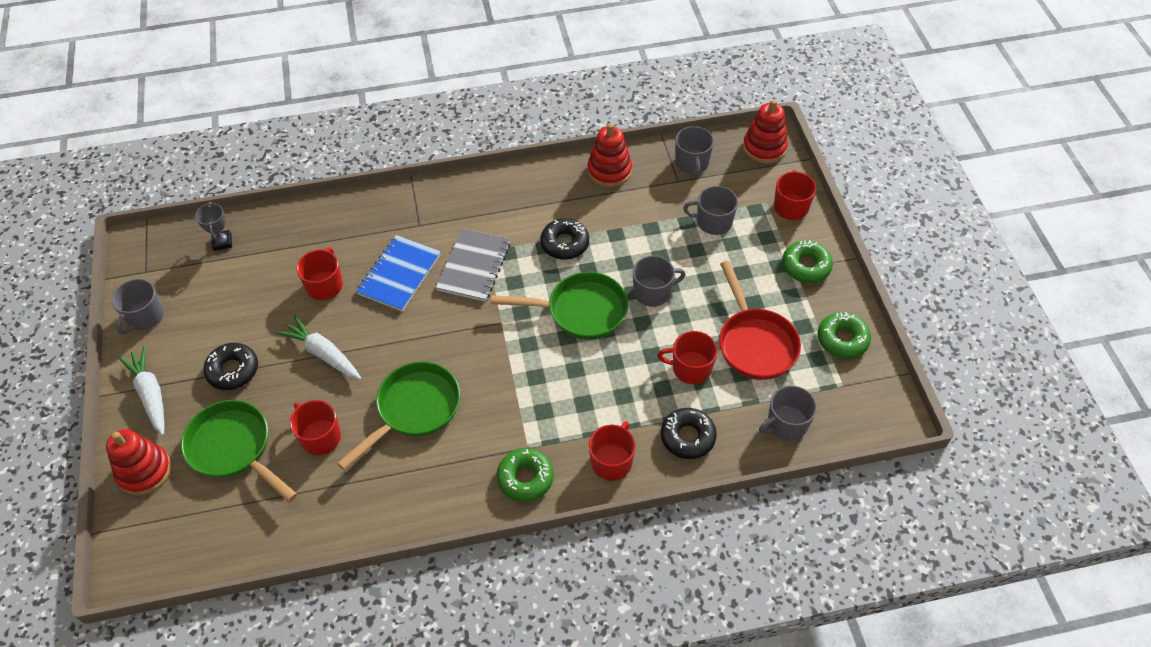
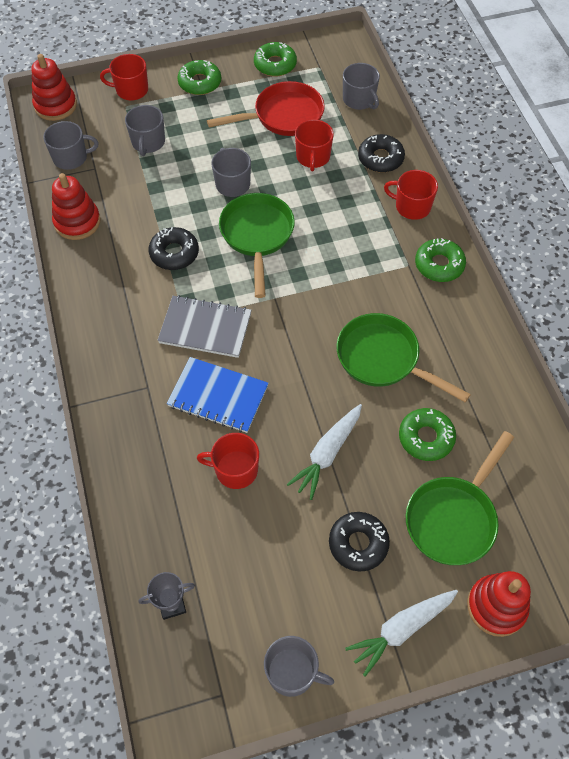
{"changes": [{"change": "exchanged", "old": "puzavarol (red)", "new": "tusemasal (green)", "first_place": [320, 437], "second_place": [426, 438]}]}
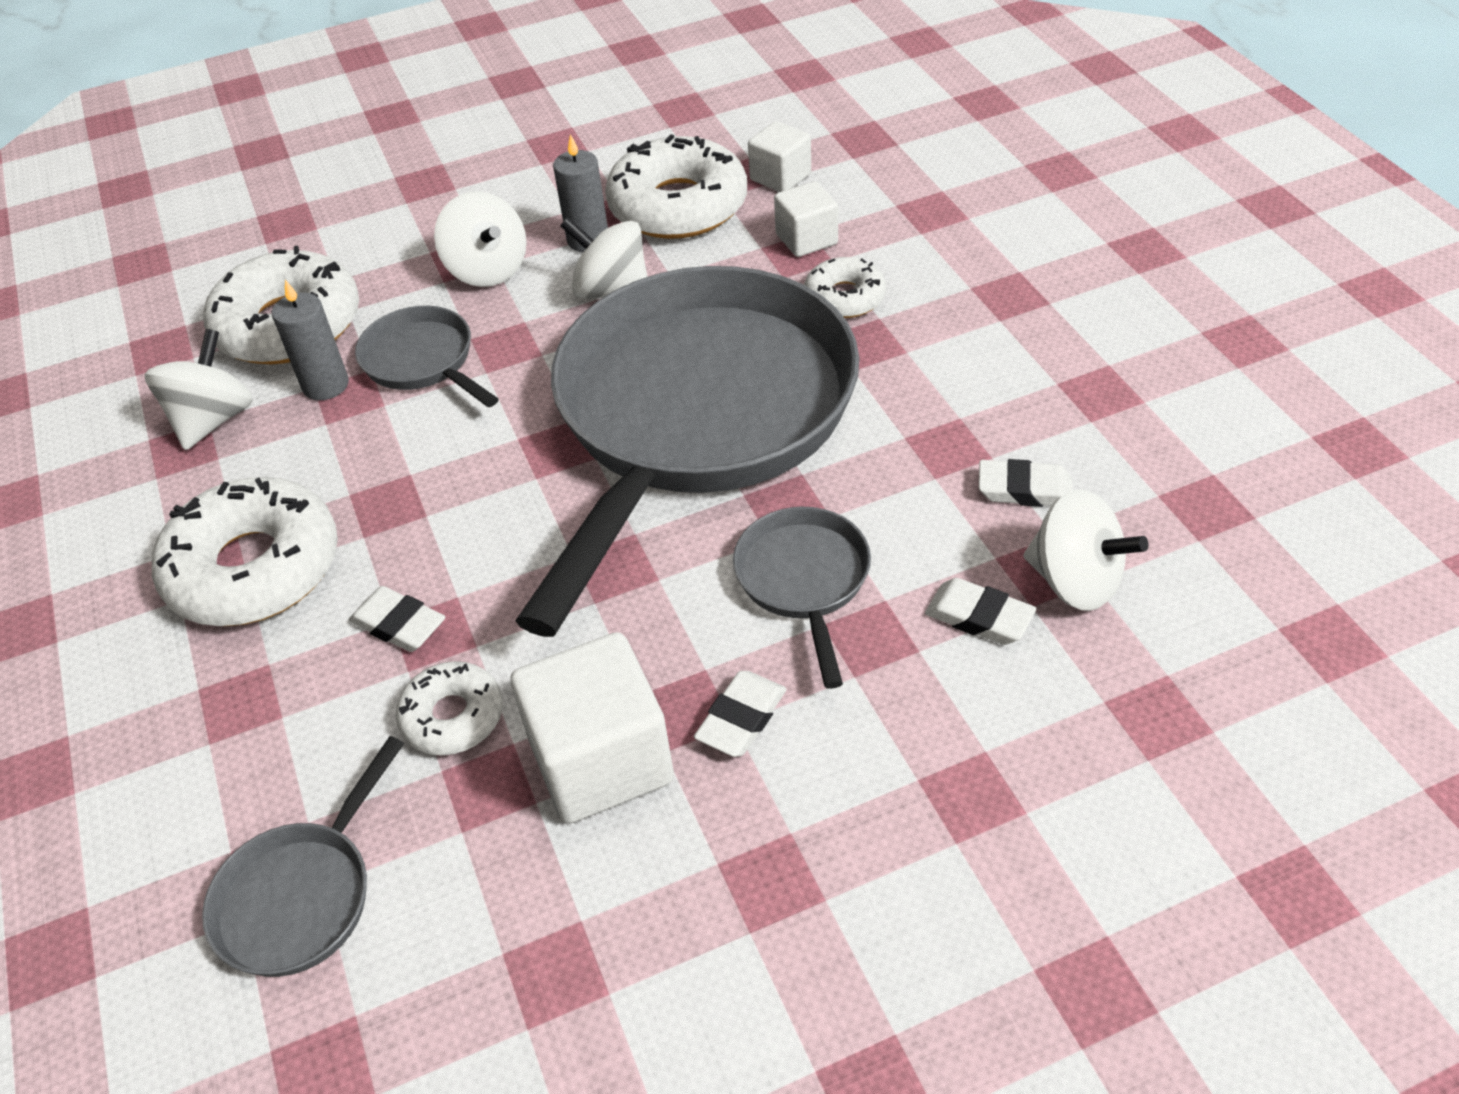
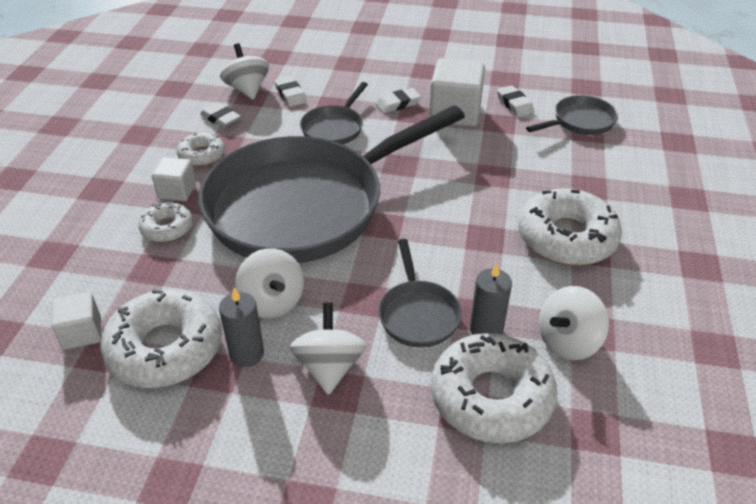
{"changes": [{"change": "relocated", "old": "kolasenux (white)", "first_place": [399, 624], "second_place": [514, 104]}, {"change": "relocated", "old": "tusemasal (white)", "first_place": [453, 717], "second_place": [202, 155]}, {"change": "relocated", "old": "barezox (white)", "first_place": [806, 239], "second_place": [177, 191]}]}
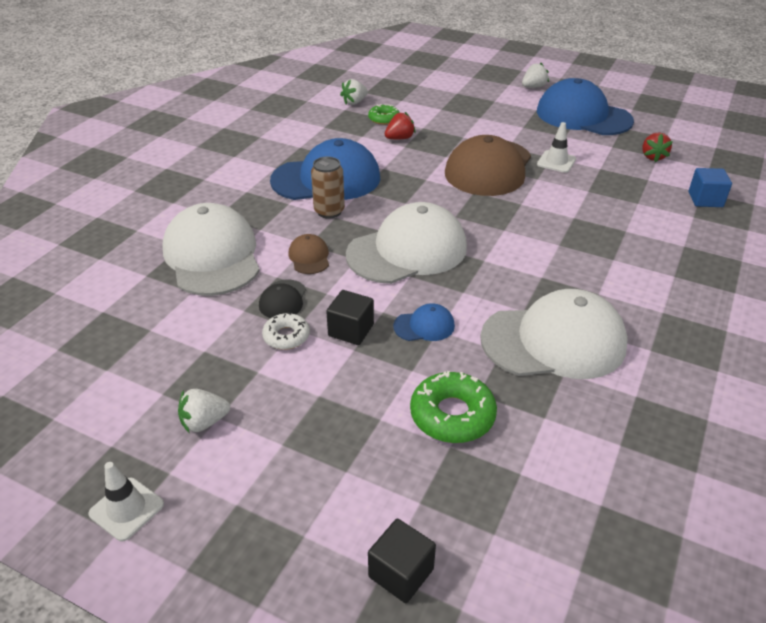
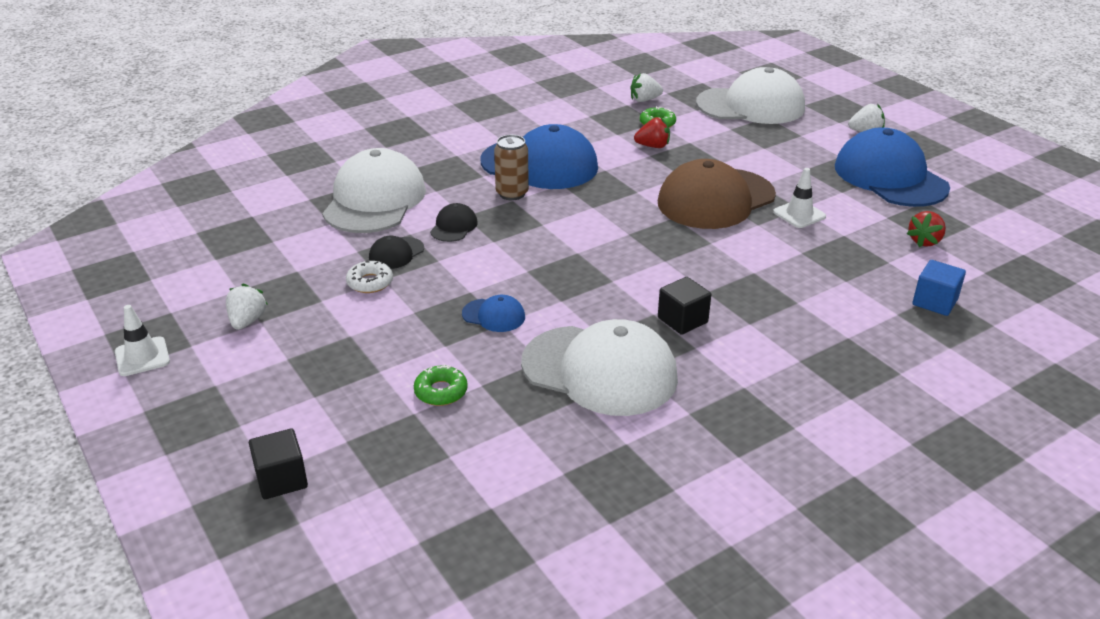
{"changes": [{"change": "spun", "old": "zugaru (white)", "first_place": [204, 422], "second_place": [247, 321], "degrees": 90}, {"change": "colour", "old": "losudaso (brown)", "new": "losudaso (black)", "first_place": [309, 257], "second_place": [454, 226]}, {"change": "relocated", "old": "barezox (black)", "first_place": [351, 330], "second_place": [682, 320]}, {"change": "relocated", "old": "losudaso (white)", "first_place": [407, 251], "second_place": [751, 106]}, {"change": "size", "old": "tusemasal (green)", "first_place": [452, 415], "second_place": [441, 391], "factor": 0.62}]}
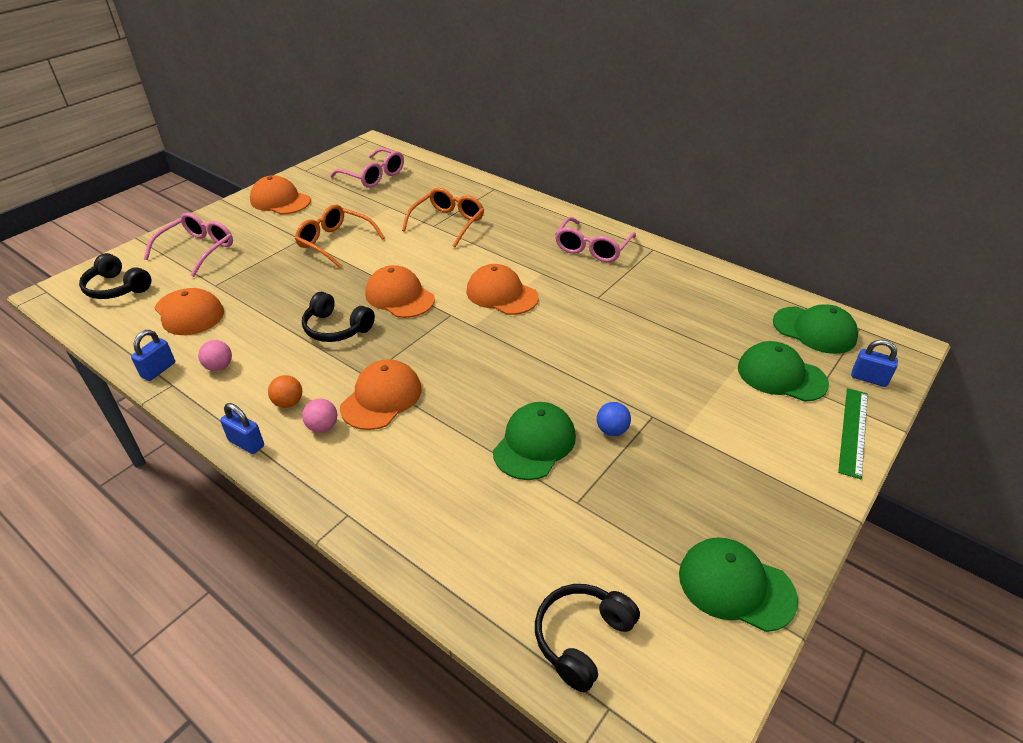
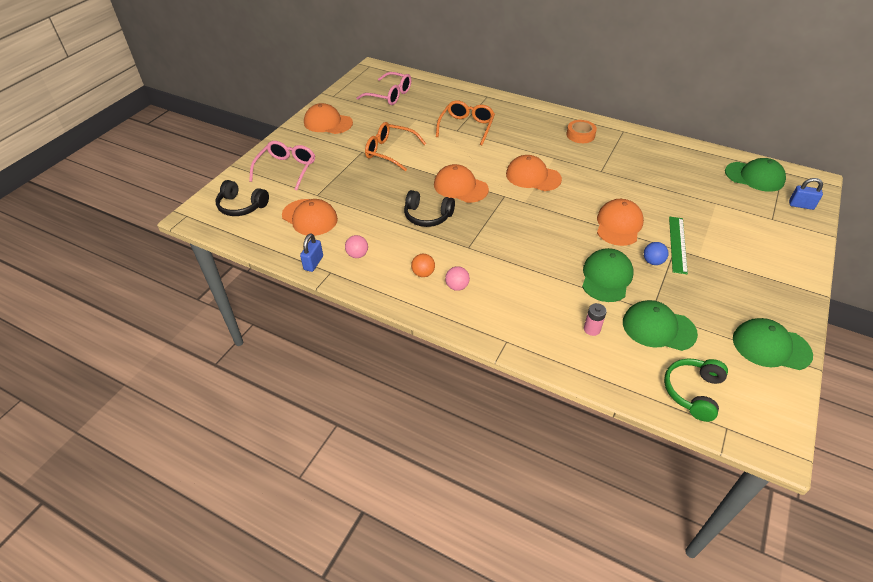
{"changes": [{"change": "missing", "old": "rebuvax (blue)", "first_place": [246, 443]}, {"change": "relocated", "old": "losudaso (orange)", "first_place": [381, 398], "second_place": [618, 225]}, {"change": "colour", "old": "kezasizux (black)", "new": "kezasizux (green)", "first_place": [582, 638], "second_place": [693, 392]}, {"change": "exchanged", "old": "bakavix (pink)", "new": "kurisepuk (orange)", "first_place": [592, 248], "second_place": [580, 135]}, {"change": "relocated", "old": "losudaso (green)", "first_place": [781, 375], "second_place": [658, 328]}, {"change": "relocated", "old": "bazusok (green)", "first_place": [853, 431], "second_place": [677, 244]}, {"change": "appeared", "new": "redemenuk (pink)", "second_place": [592, 329]}]}
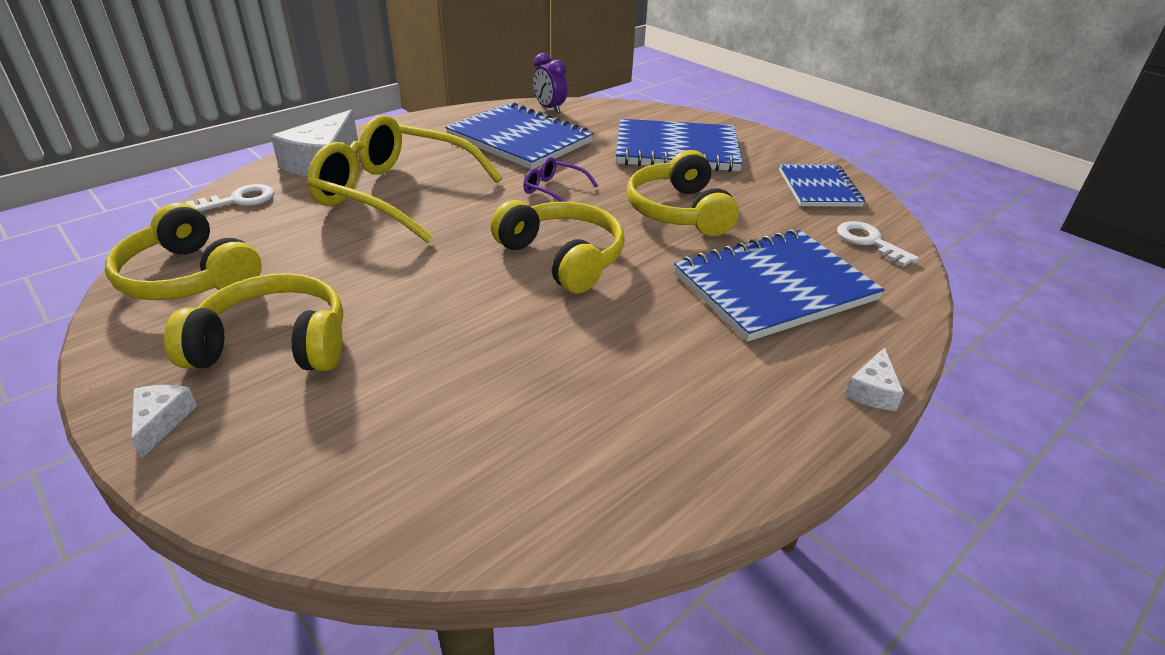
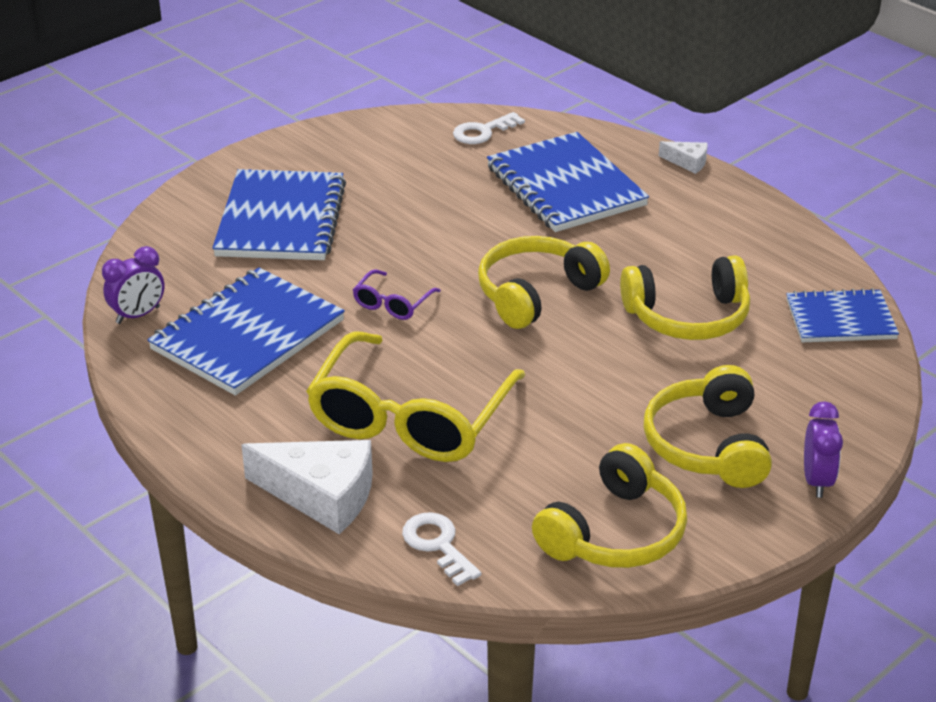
{"changes": [{"change": "exchanged", "old": "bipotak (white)", "new": "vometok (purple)", "first_place": [162, 421], "second_place": [816, 481]}, {"change": "relocated", "old": "kezasizux (yellow)", "first_place": [678, 211], "second_place": [688, 317]}, {"change": "relocated", "old": "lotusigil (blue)", "first_place": [818, 188], "second_place": [840, 319]}]}
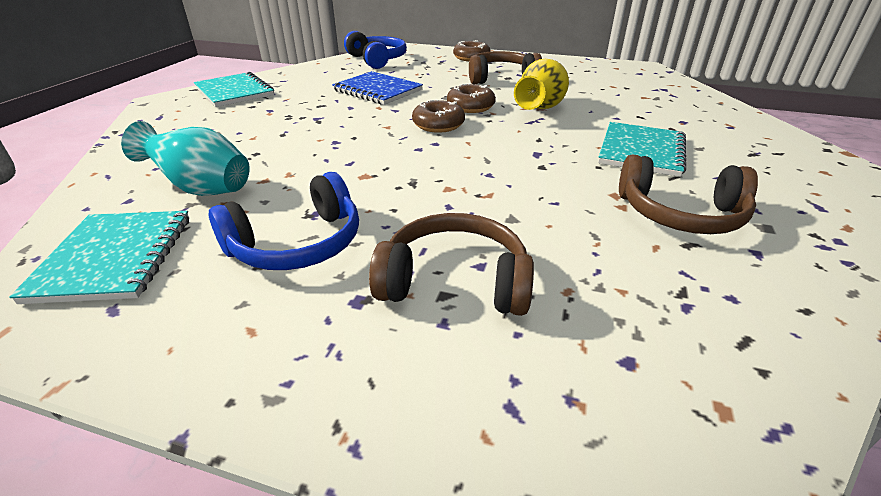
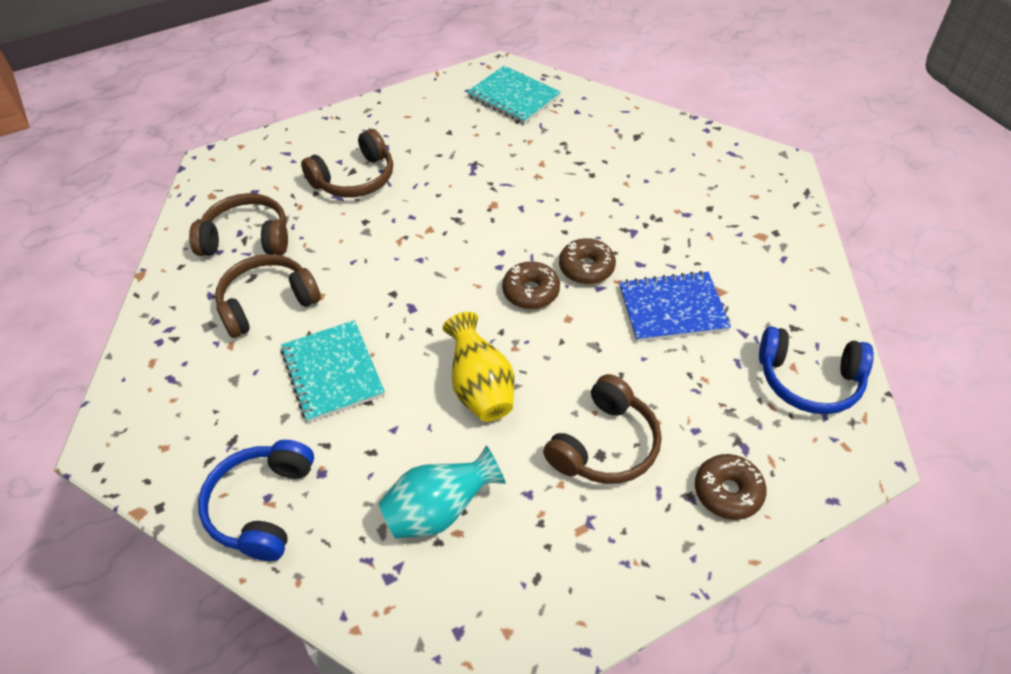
{"changes": [{"change": "relocated", "old": "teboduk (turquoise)", "first_place": [201, 189], "second_place": [439, 510]}, {"change": "missing", "old": "lotusigil (turquoise)", "first_place": [234, 92]}, {"change": "relocated", "old": "kezasizux (blue)", "first_place": [297, 244], "second_place": [262, 506]}, {"change": "relocated", "old": "tusemasal (brown)", "first_place": [470, 107], "second_place": [586, 268]}, {"change": "appeared", "new": "kezasizux (brown)", "second_place": [247, 238]}]}
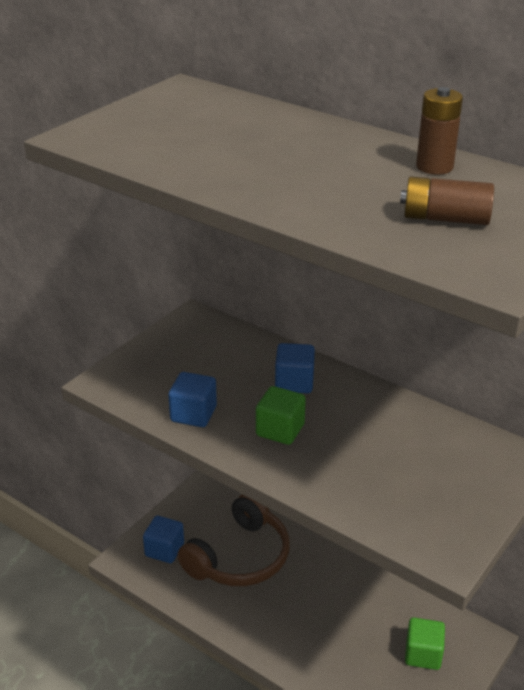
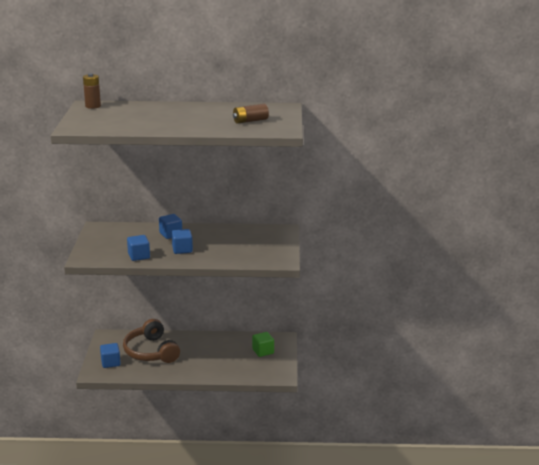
{"changes": [{"change": "spun", "old": "kezasizux (brown)", "first_place": [239, 557], "second_place": [151, 352], "degrees": 150}, {"change": "colour", "old": "barezox (green)", "new": "barezox (blue)", "first_place": [280, 430], "second_place": [182, 249]}, {"change": "relocated", "old": "redemenuk (brown)", "first_place": [434, 167], "second_place": [93, 106]}]}
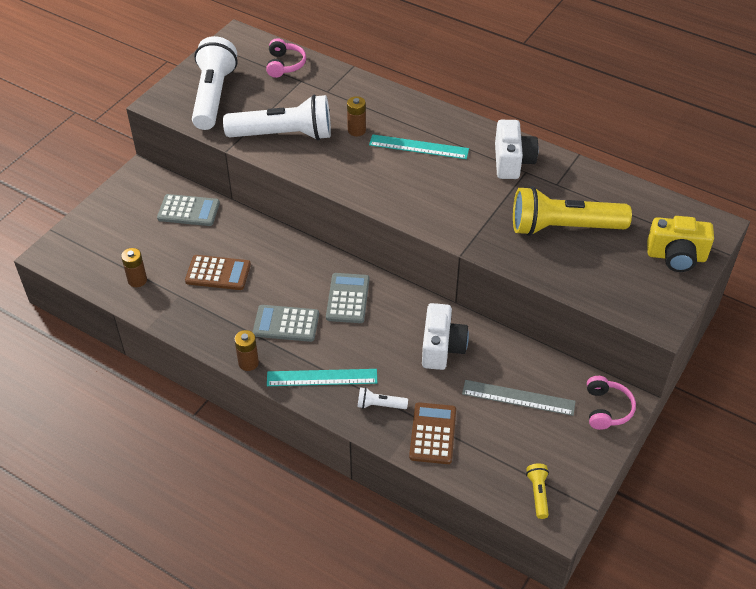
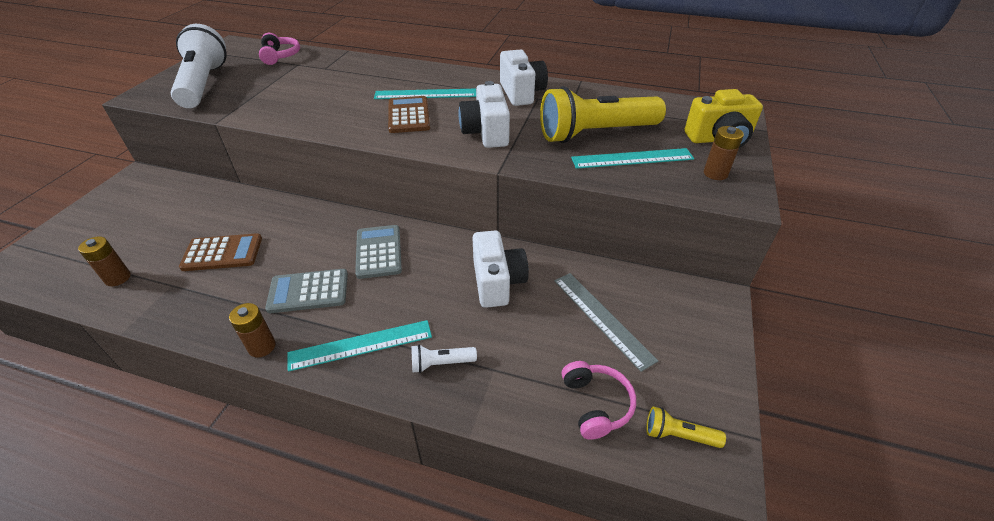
{"changes": [{"change": "missing", "old": "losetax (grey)", "first_place": [188, 211]}, {"change": "missing", "old": "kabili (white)", "first_place": [284, 135]}, {"change": "relocated", "old": "redemenuk (brown)", "first_place": [356, 130], "second_place": [715, 173]}, {"change": "relocated", "old": "losetax (brown)", "first_place": [433, 433], "second_place": [409, 115]}, {"change": "spun", "old": "bazusok (grey)", "first_place": [518, 397], "second_place": [602, 318], "degrees": 60}, {"change": "spun", "old": "kabili (yellow)", "first_place": [538, 493], "second_place": [678, 435], "degrees": -60}, {"change": "relocated", "old": "kezasizux (pink)", "first_place": [606, 409], "second_place": [596, 404]}, {"change": "appeared", "new": "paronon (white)", "second_place": [486, 133]}, {"change": "appeared", "new": "bazusok (turquoise)", "second_place": [632, 158]}]}
